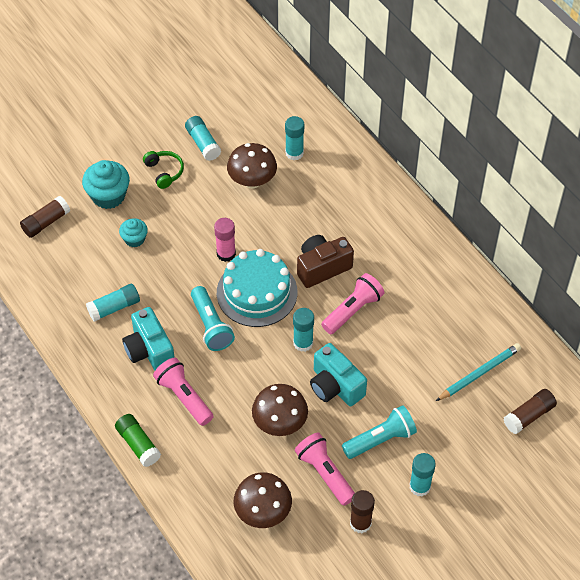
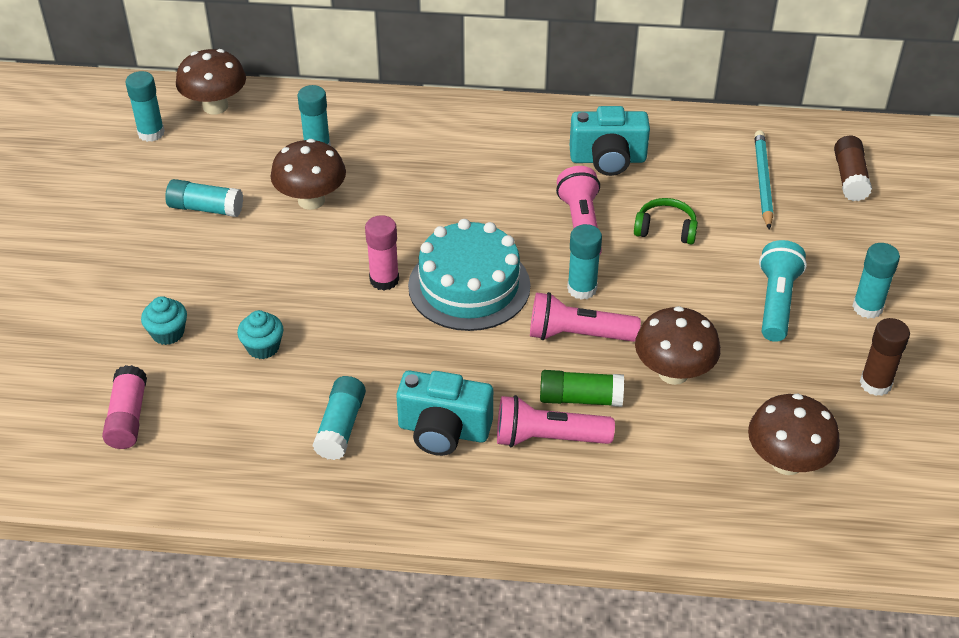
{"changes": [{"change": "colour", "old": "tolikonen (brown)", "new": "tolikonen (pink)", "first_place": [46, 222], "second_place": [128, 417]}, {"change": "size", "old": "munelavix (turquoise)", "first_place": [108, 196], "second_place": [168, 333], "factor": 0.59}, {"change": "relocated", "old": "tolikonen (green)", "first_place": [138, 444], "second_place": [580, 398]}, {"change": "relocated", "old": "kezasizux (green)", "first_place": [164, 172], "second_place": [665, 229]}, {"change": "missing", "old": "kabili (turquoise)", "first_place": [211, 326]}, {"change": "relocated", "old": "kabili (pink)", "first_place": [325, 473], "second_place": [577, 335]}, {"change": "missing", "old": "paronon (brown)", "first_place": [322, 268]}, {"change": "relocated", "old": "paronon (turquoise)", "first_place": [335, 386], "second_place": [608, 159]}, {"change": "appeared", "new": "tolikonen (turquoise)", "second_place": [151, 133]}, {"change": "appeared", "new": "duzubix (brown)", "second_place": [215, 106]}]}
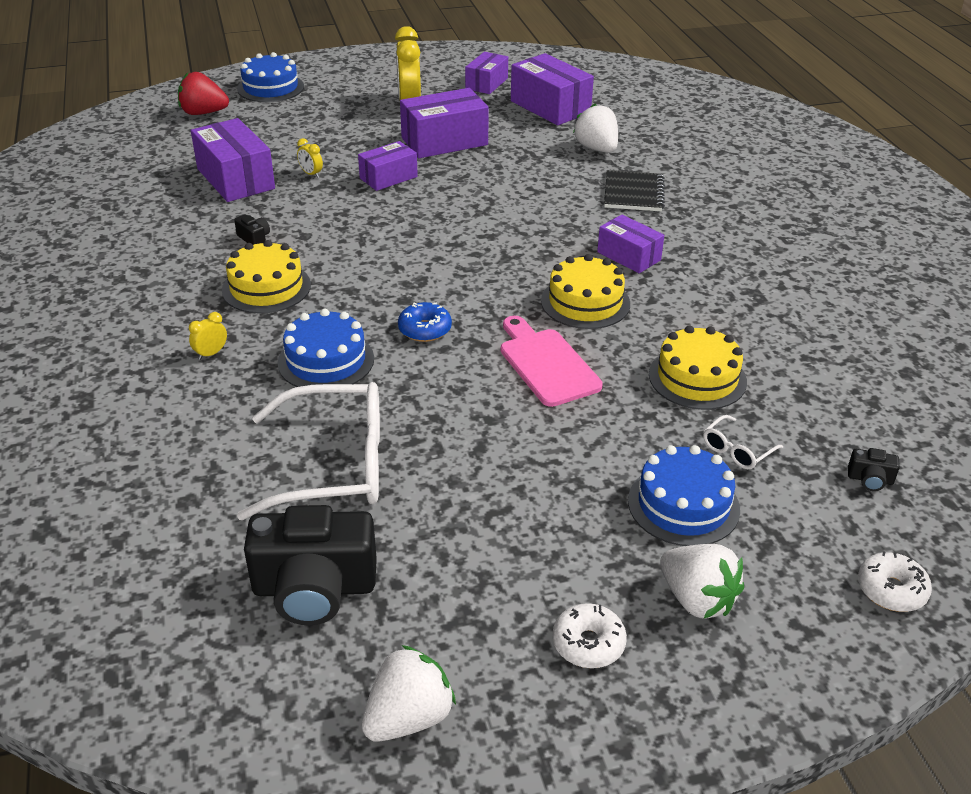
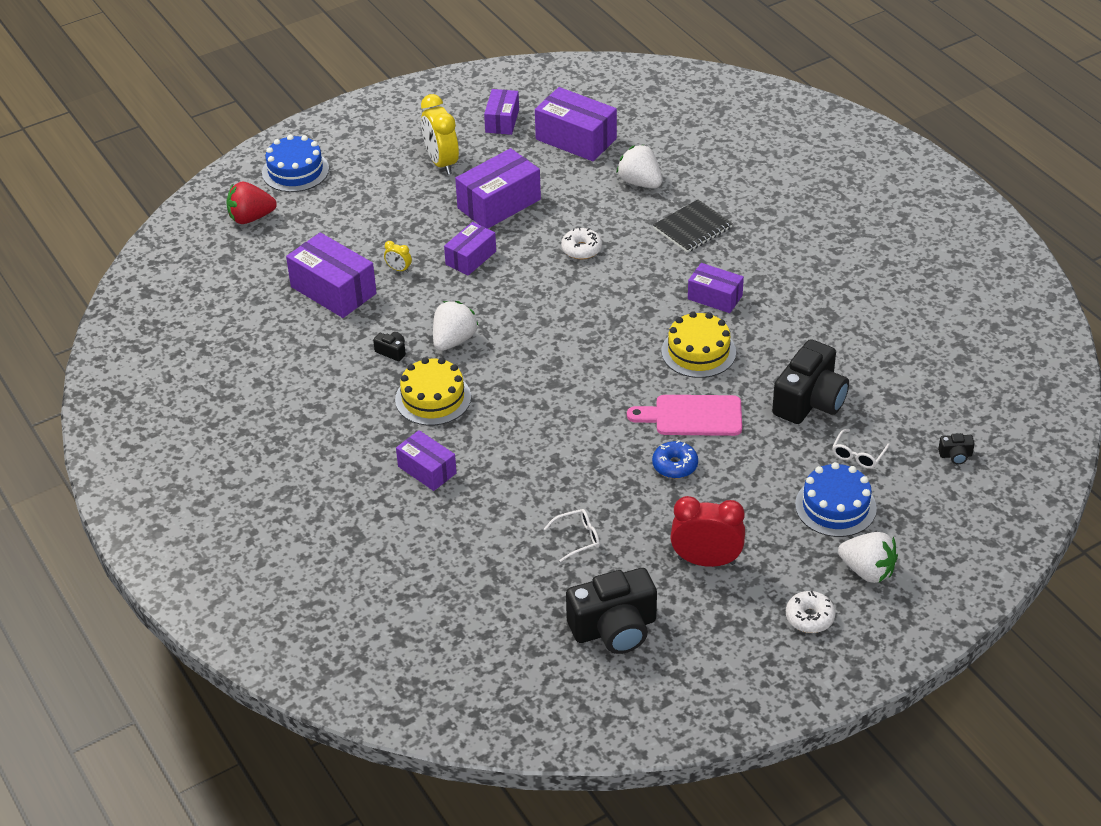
{"changes": [{"change": "exchanged", "old": "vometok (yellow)", "new": "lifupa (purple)", "first_place": [211, 353], "second_place": [427, 470]}, {"change": "size", "old": "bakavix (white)", "first_place": [335, 465], "second_place": [578, 538], "factor": 0.42}, {"change": "missing", "old": "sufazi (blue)", "first_place": [326, 360]}, {"change": "relocated", "old": "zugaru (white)", "first_place": [409, 717], "second_place": [454, 340]}, {"change": "relocated", "old": "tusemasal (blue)", "first_place": [425, 329], "second_place": [675, 465]}, {"change": "spun", "old": "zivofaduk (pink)", "first_place": [546, 364], "second_place": [692, 416], "degrees": -45}, {"change": "spun", "old": "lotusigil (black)", "first_place": [633, 193], "second_place": [692, 228], "degrees": 60}, {"change": "exchanged", "old": "sufazi (yellow)", "new": "paronon (black)", "first_place": [697, 378], "second_place": [810, 401]}, {"change": "relocated", "old": "tusemasal (white)", "first_place": [891, 590], "second_place": [581, 249]}, {"change": "appeared", "new": "vometok (red)", "second_place": [706, 561]}]}
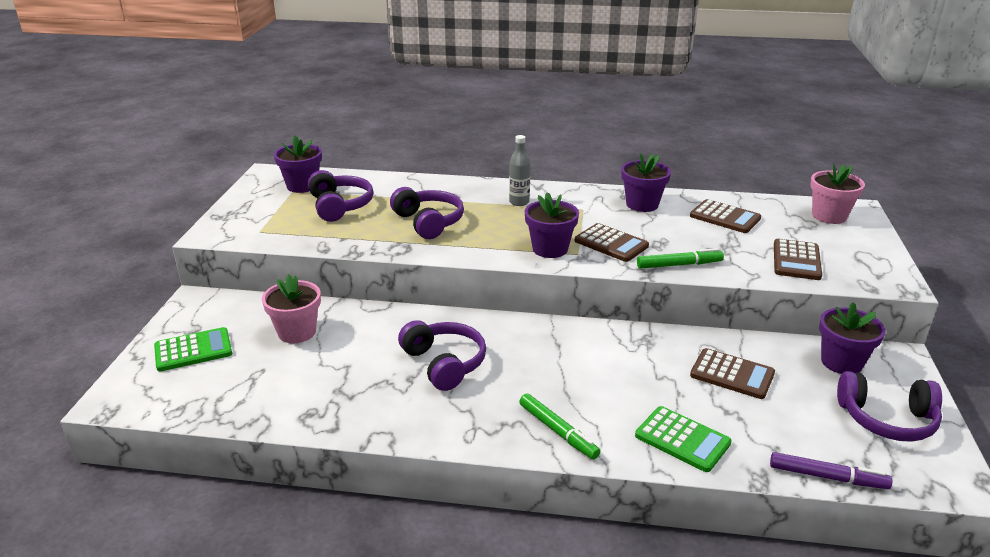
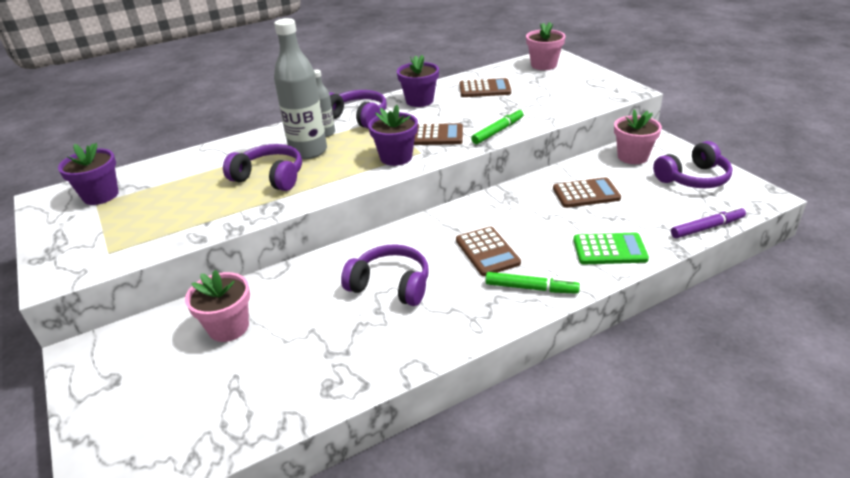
{"changes": [{"change": "missing", "old": "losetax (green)", "first_place": [193, 350]}, {"change": "relocated", "old": "kezasizux (purple)", "first_place": [340, 206], "second_place": [358, 117]}, {"change": "relocated", "old": "losetax (brown)", "first_place": [796, 260], "second_place": [487, 252]}, {"change": "colour", "old": "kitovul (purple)", "new": "kitovul (pink)", "first_place": [841, 362], "second_place": [632, 157]}, {"change": "appeared", "new": "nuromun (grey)", "second_place": [308, 151]}]}
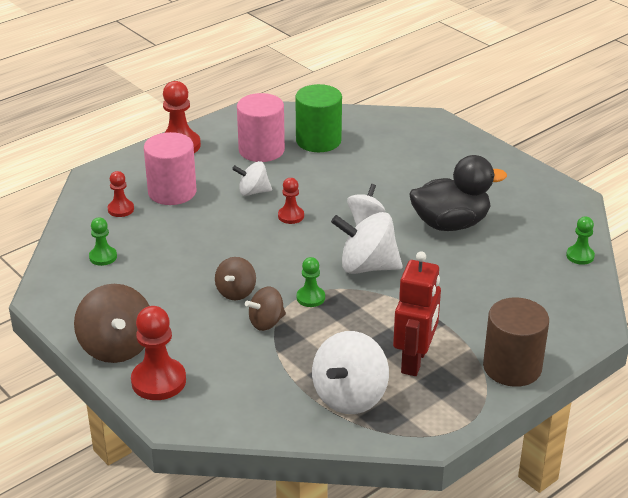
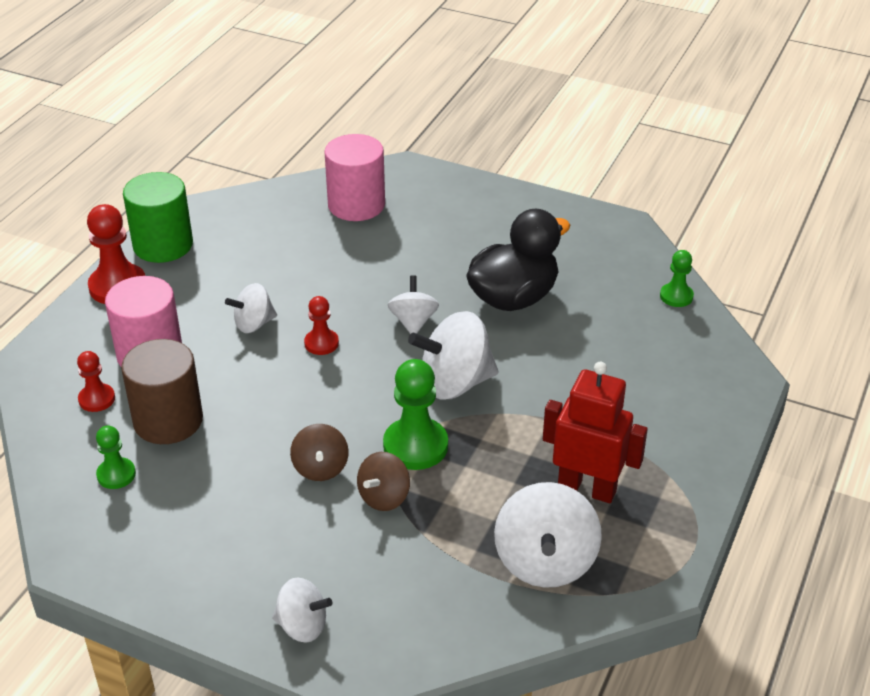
{"changes": [{"change": "missing", "old": "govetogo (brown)", "first_place": [116, 347]}, {"change": "exchanged", "old": "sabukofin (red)", "new": "govetogo (white)", "first_place": [158, 381], "second_place": [302, 626]}, {"change": "relocated", "old": "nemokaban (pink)", "first_place": [261, 150], "second_place": [356, 205]}, {"change": "relocated", "old": "nemokaban (green)", "first_place": [318, 141], "second_place": [163, 245]}, {"change": "size", "old": "sabukofin (green)", "first_place": [310, 298], "second_place": [415, 446], "factor": 1.74}, {"change": "spun", "old": "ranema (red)", "first_place": [414, 361], "second_place": [587, 488], "degrees": -60}, {"change": "relocated", "old": "nemokaban (brown)", "first_place": [512, 367], "second_place": [168, 420]}]}
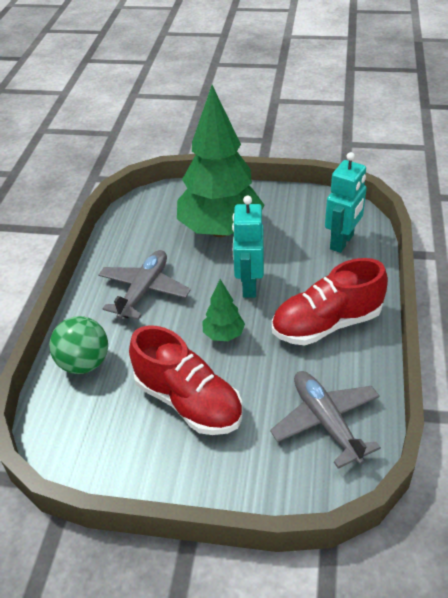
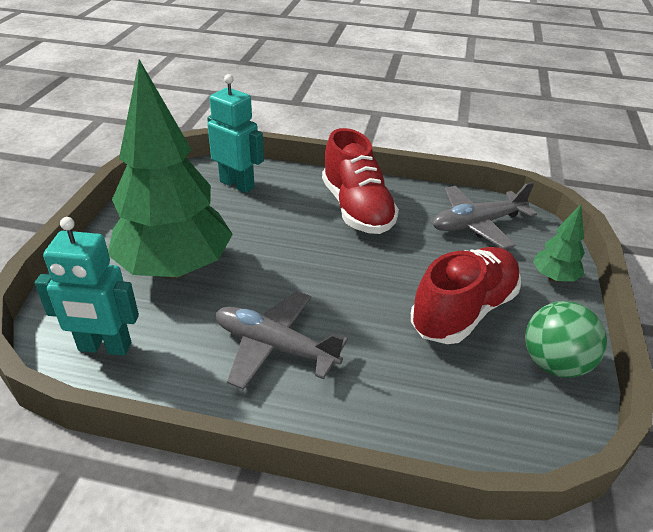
{"changes": [{"change": "relocated", "old": "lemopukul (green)", "first_place": [84, 363], "second_place": [554, 364]}, {"change": "relocated", "old": "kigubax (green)", "first_place": [223, 335], "second_place": [554, 278]}, {"change": "relocated", "old": "ranema (turquoise)", "first_place": [249, 286], "second_place": [104, 347]}]}
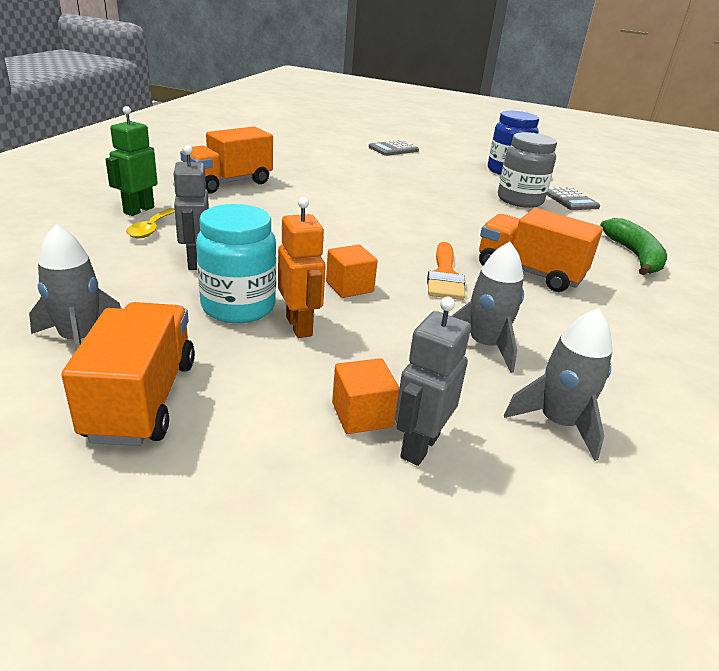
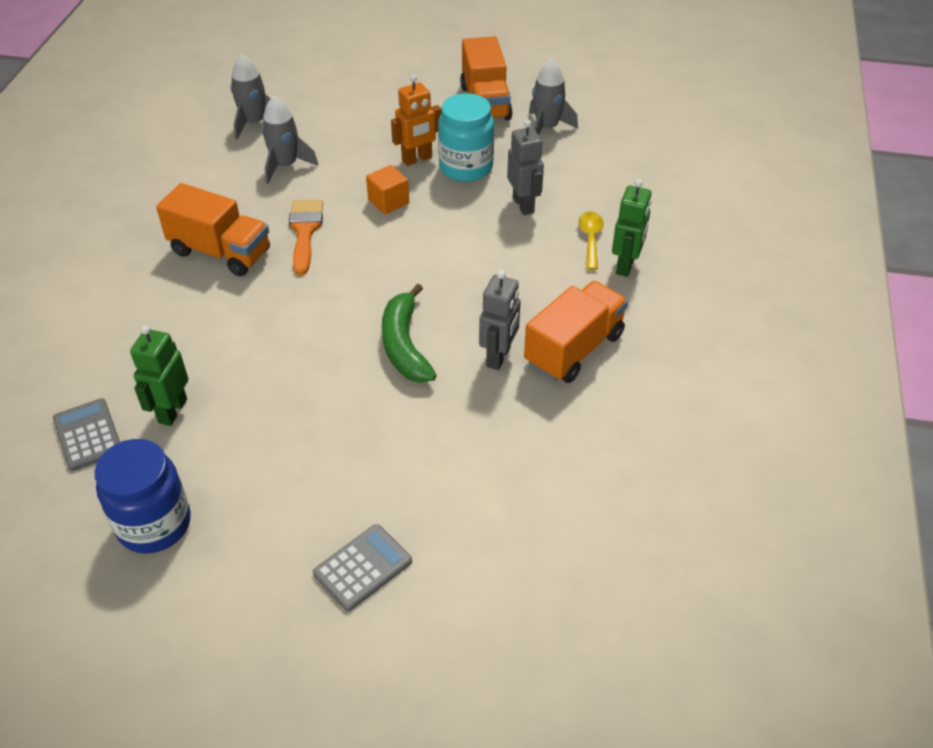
{"changes": [{"change": "spun", "old": "ranema (orange)", "first_place": [299, 326], "second_place": [417, 159], "degrees": -90}, {"change": "missing", "old": "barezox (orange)", "first_place": [362, 415]}, {"change": "relocated", "old": "ranema (grey)", "first_place": [419, 446], "second_place": [499, 357]}, {"change": "exchanged", "old": "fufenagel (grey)", "new": "ranema (green)", "first_place": [520, 200], "second_place": [172, 411]}, {"change": "relocated", "old": "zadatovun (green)", "first_place": [634, 256], "second_place": [405, 345]}]}
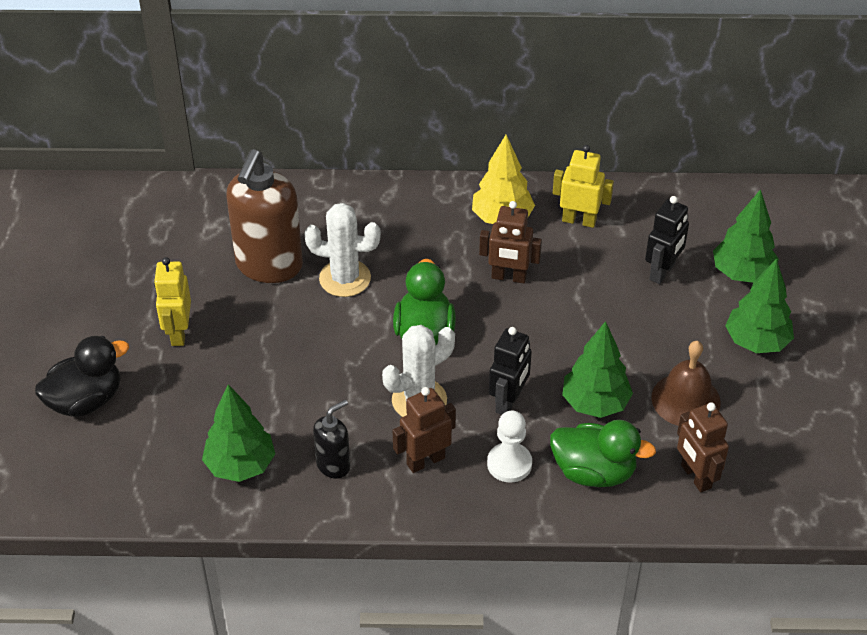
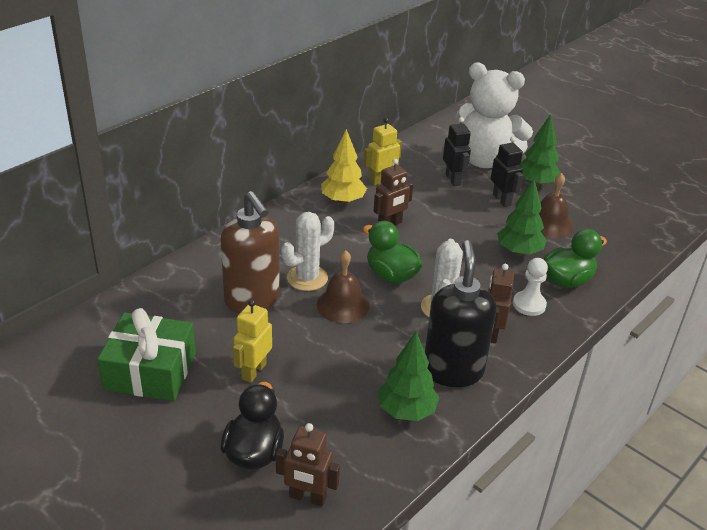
{"changes": [{"change": "spun", "old": "ranema (yellow)", "first_place": [178, 333], "second_place": [253, 371], "degrees": 75}, {"change": "size", "old": "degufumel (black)", "first_place": [333, 465], "second_place": [453, 370], "factor": 1.98}, {"change": "relocated", "old": "ranema (black)", "first_place": [508, 402], "second_place": [502, 200]}, {"change": "relocated", "old": "ranema (brown)", "first_place": [695, 476], "second_place": [307, 497]}, {"change": "exchanged", "old": "kigubax (green)", "new": "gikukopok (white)", "first_place": [742, 273], "second_place": [485, 160]}, {"change": "appeared", "new": "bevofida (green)", "second_place": [150, 371]}, {"change": "appeared", "new": "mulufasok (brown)", "second_place": [343, 305]}]}
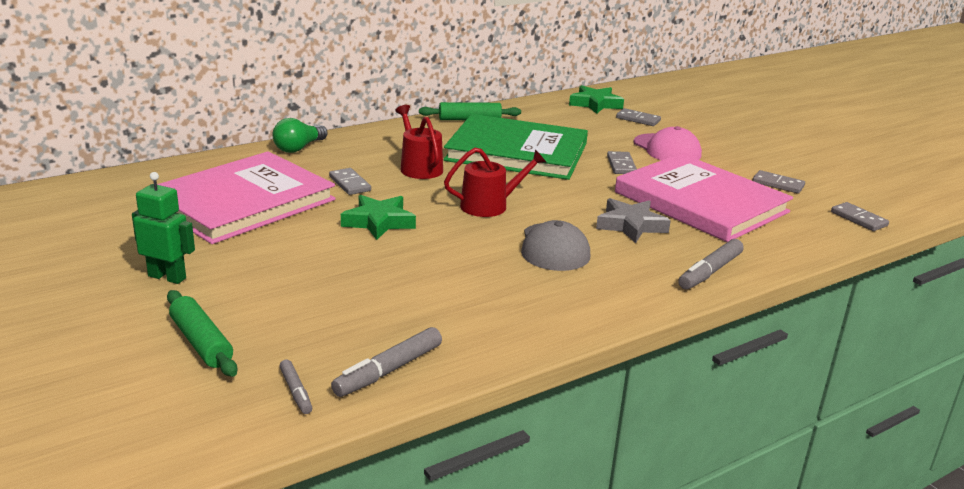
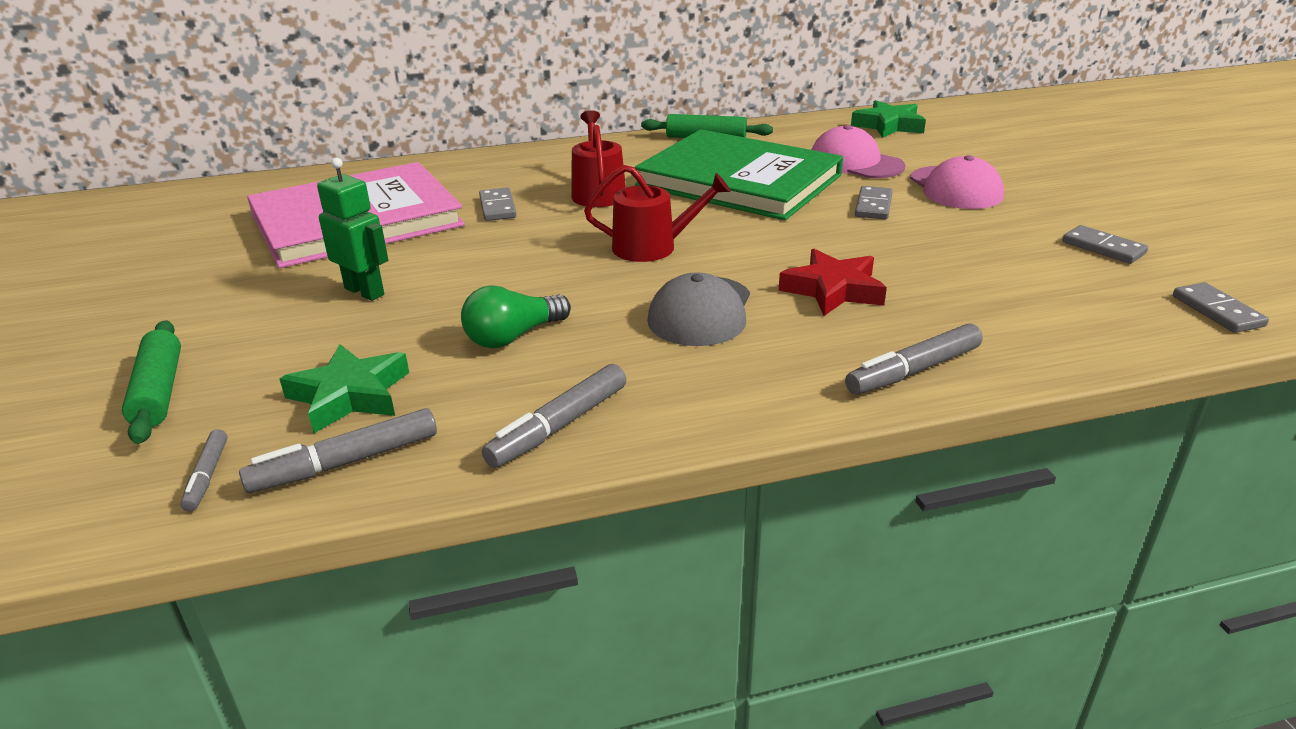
{"changes": [{"change": "relocated", "old": "ranema (green)", "first_place": [167, 277], "second_place": [365, 291]}, {"change": "relocated", "old": "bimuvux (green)", "first_place": [299, 148], "second_place": [513, 337]}, {"change": "relocated", "old": "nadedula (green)", "first_place": [379, 222], "second_place": [350, 395]}, {"change": "colour", "old": "nadedula (grey)", "new": "nadedula (red)", "first_place": [631, 225], "second_place": [833, 290]}, {"change": "missing", "old": "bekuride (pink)", "first_place": [700, 202]}, {"change": "missing", "old": "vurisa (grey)", "first_place": [638, 119]}, {"change": "appeared", "new": "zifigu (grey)", "second_place": [558, 426]}, {"change": "appeared", "new": "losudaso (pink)", "second_place": [855, 163]}]}
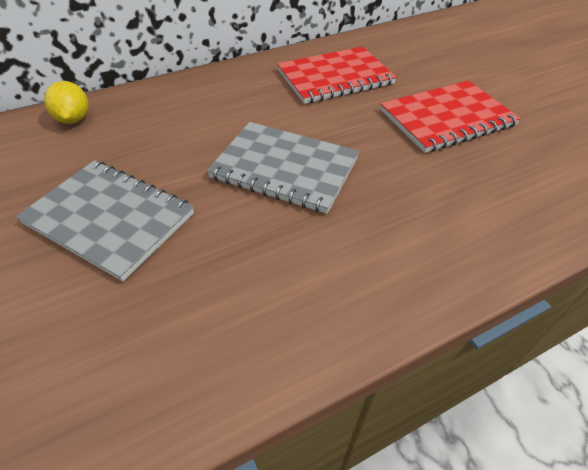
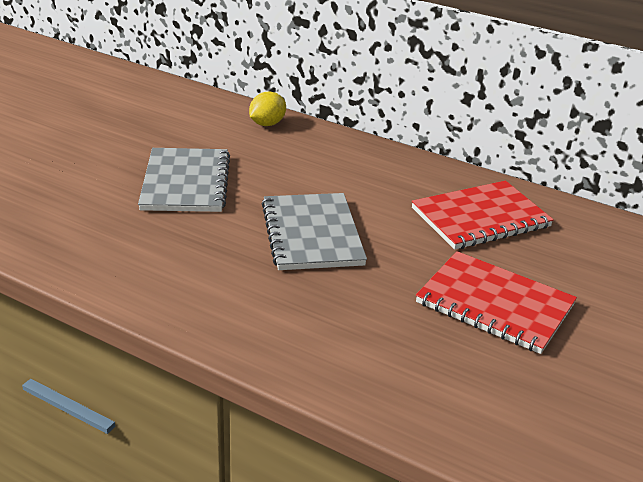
{"changes": [{"change": "spun", "old": "lotusigil (red)", "first_place": [335, 77], "second_place": [480, 217], "degrees": -60}]}
